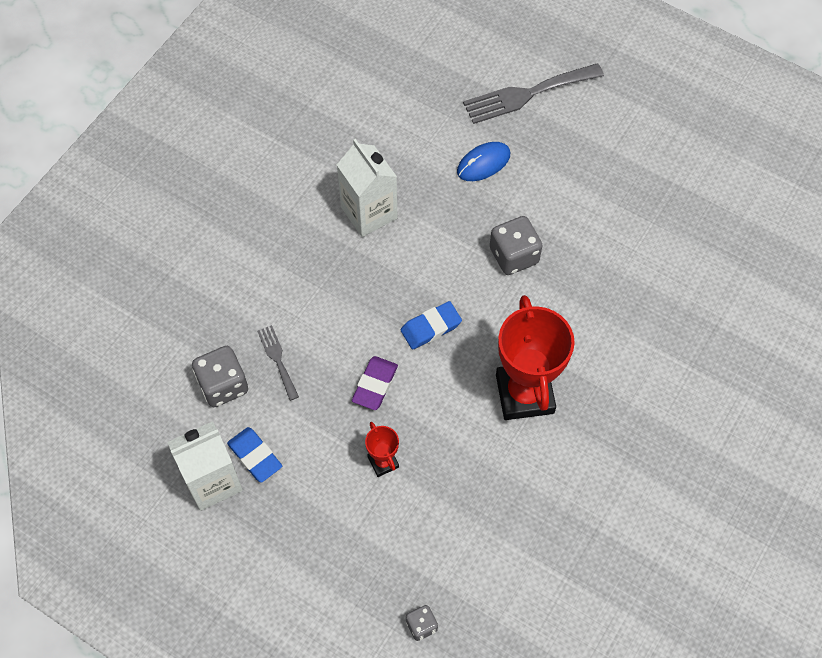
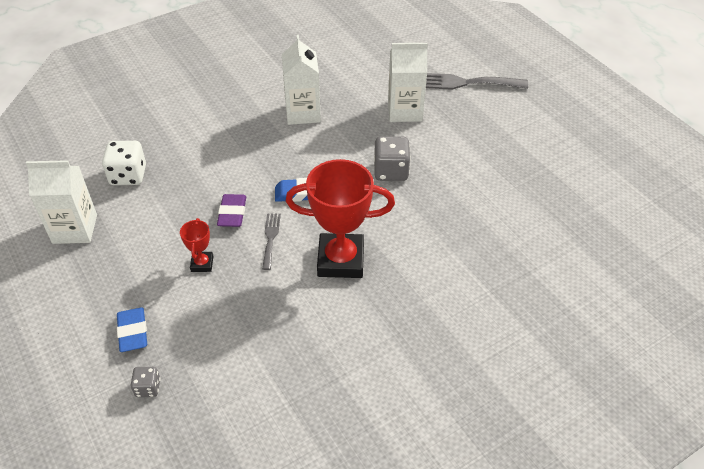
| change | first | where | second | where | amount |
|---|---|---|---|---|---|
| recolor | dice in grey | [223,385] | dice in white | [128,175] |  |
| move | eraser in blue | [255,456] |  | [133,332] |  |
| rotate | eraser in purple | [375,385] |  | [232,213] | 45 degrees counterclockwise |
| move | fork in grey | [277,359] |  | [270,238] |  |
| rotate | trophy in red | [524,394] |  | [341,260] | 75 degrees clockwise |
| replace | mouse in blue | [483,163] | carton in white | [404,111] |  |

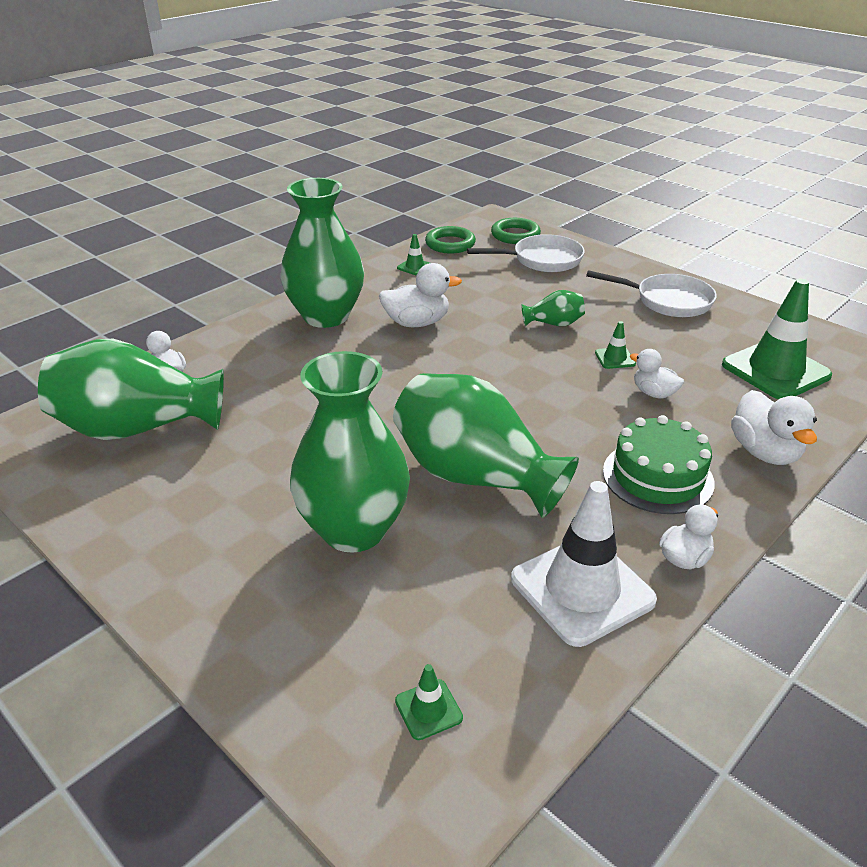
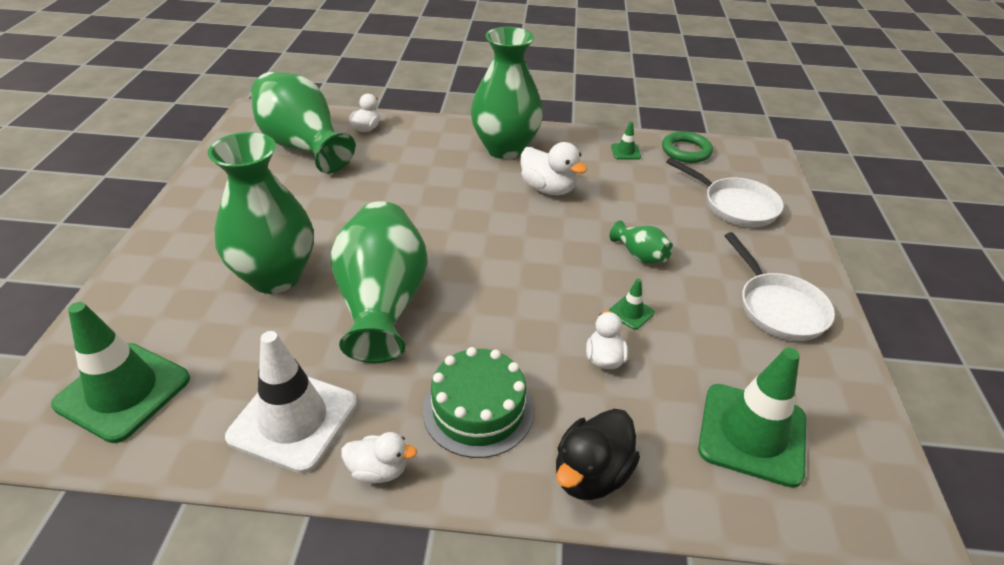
| change | first | where | second | where | amount |
|---|---|---|---|---|---|
| resize | traffic cone in green | [428,709] |  | [123,391] | x2.33 |
| recolor | duck in white | [764,452] | duck in black | [591,474] |  |
| delete | ring in green | [515,235] |  |  |  |

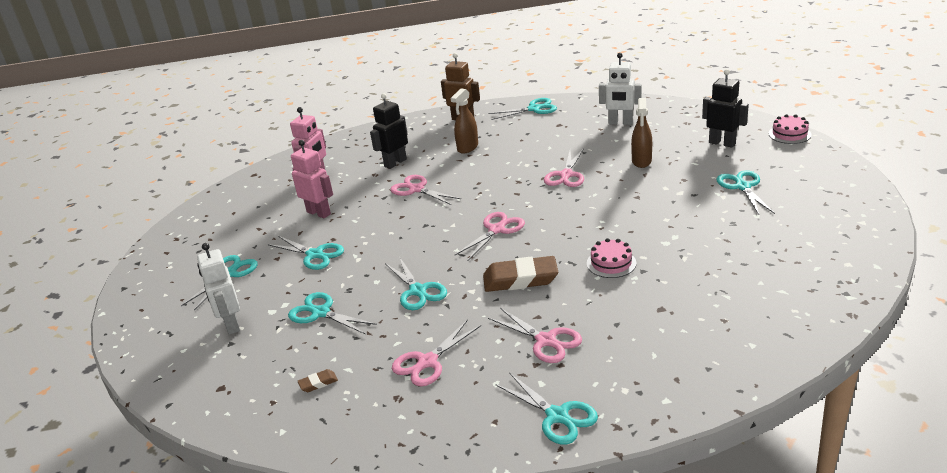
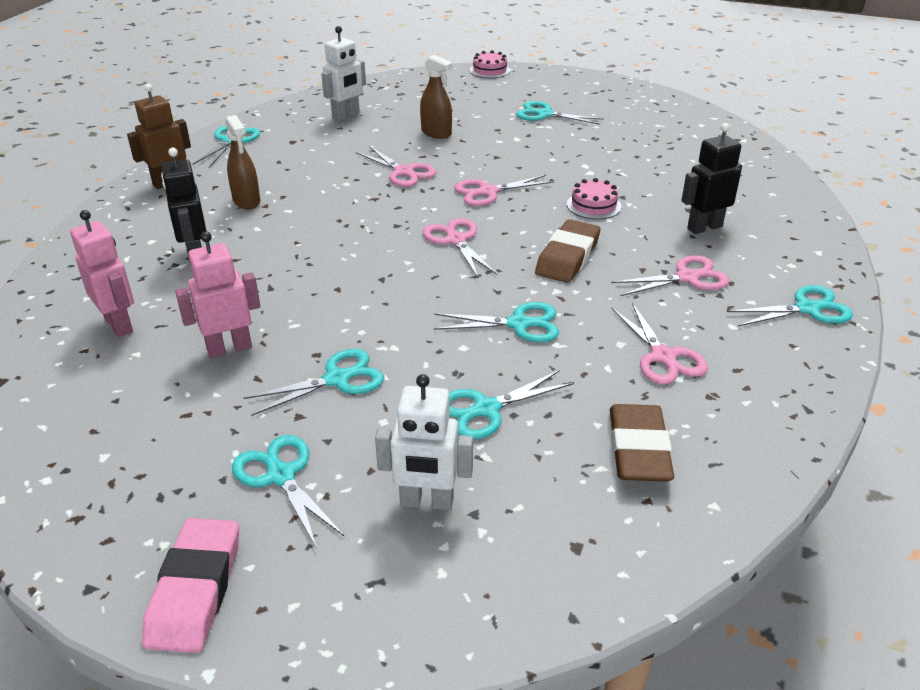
| change | first | where | second | where | amount |
|---|---|---|---|---|---|
| insert |  |  | eraser in pink | [195,590] |  |
| move | scissors in pink | [417,189] |  | [488,192] |  |
| resize | eraser in brown | [318,383] |  | [638,449] | x2.25 |
| move | robot in black | [722,143] |  | [704,227] |  |

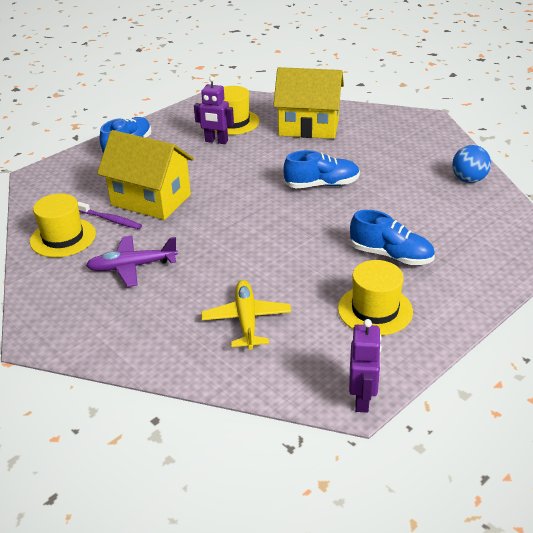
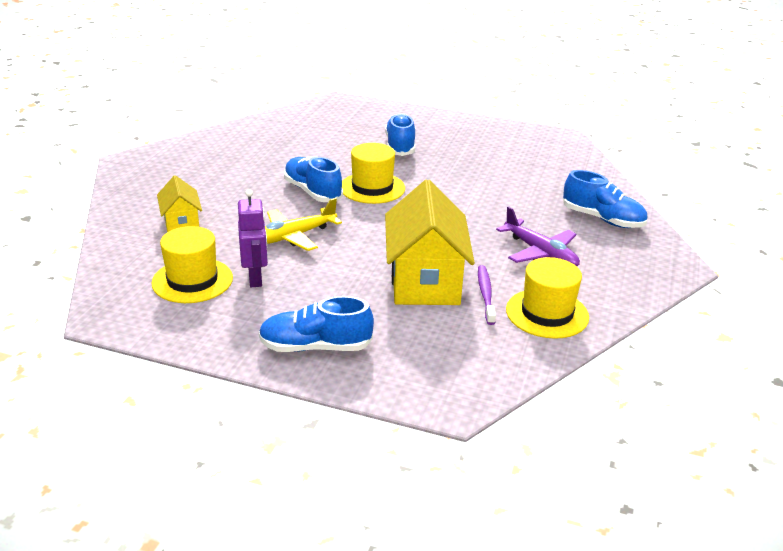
| change | first | where | second | where | amount |
|---|---|---|---|---|---|
| resize | house in yellow | [309,127] |  | [182,224] | x0.53 |
| move | plane in yellow | [246,320] |  | [294,236] |  |
| move | hat in yellow | [375,310] |  | [372,188] |  |
| insert |  |  | shoe in blue | [602,219] |  |
| delete | robot in purple | [362,399] |  |  |  |
| delete | ball in blue | [468,180] |  |  |  |

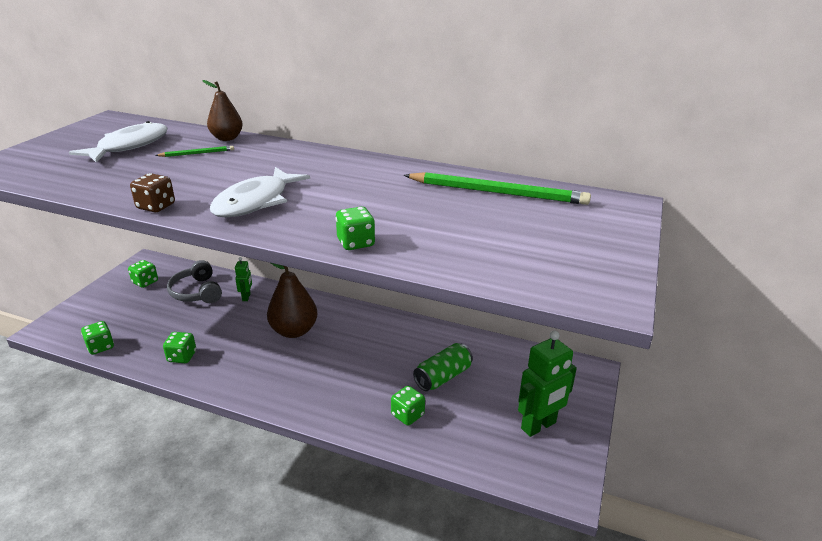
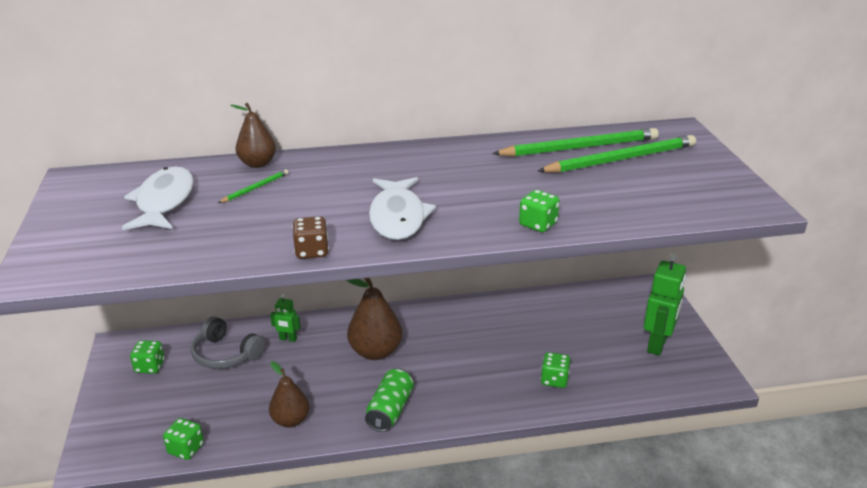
| change | first | where | second | where | amount |
|---|---|---|---|---|---|
| replace | dice in green | [182,357] | pear in brown | [291,420] |  |
| rotate | robot in green | [246,297] |  | [288,339] | 135 degrees clockwise |
| move | can in green | [443,377] |  | [390,410] |  |
| insert |  |  | pencil in green | [621,159] |  |

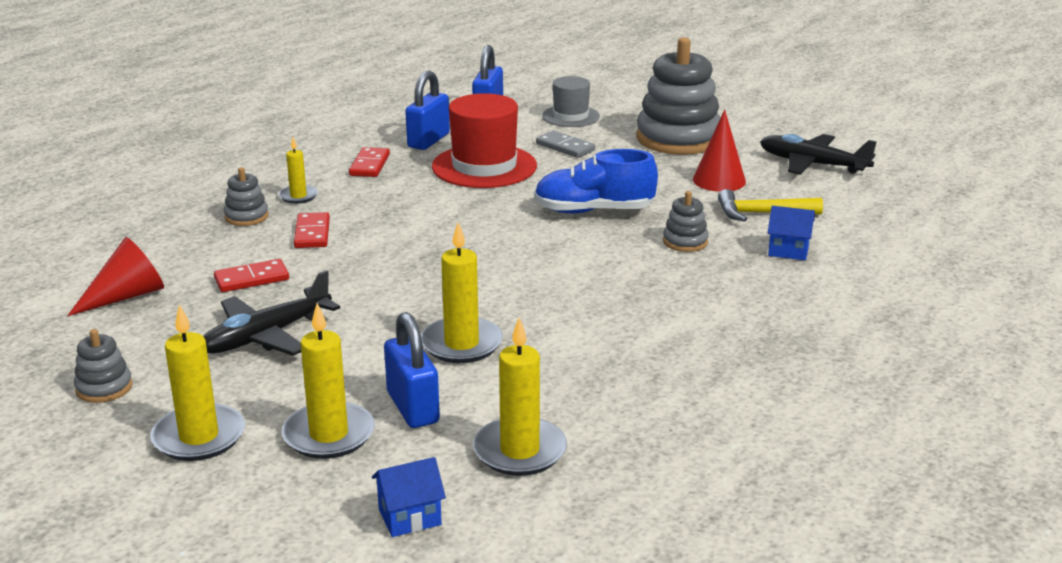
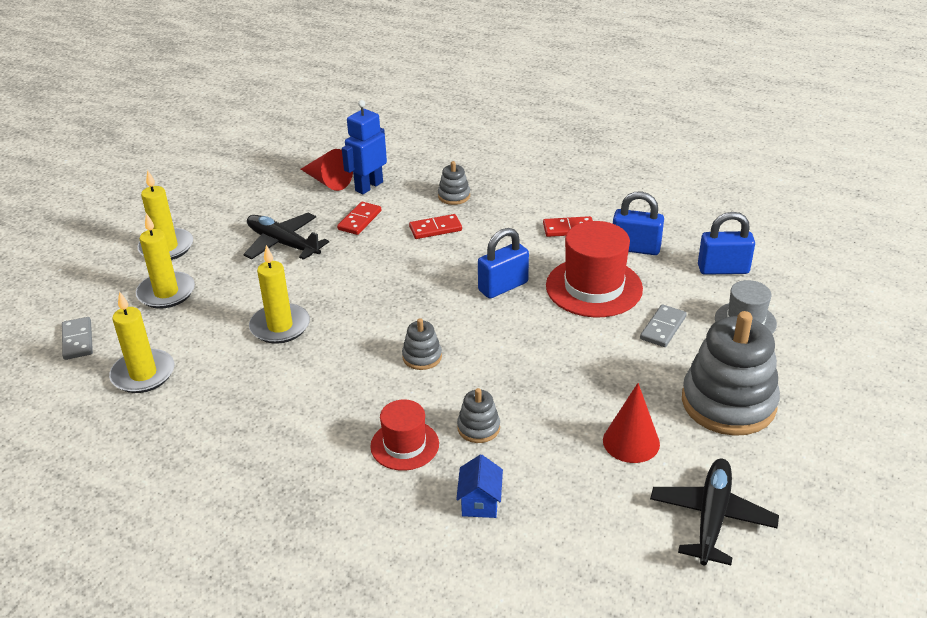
| change | first | where | second | where | amount |
|---|---|---|---|---|---|
| replace | house in blue | [410,517] | domino in grey | [77,340] |  |
| rotate | domino in red | [252,279] |  | [359,220] | 60 degrees clockwise |
| insert |  |  | robot in blue | [368,186] |  |
| insert |  |  | hat in red | [404,445] |  |
| move | stacking toy in grey | [104,388] |  | [422,357] |  |
| move | padlock in blue | [413,407] |  | [503,286] |  |
| delete | candle in yellow | [298,196] |  |  |  |
| delete | shoe in blue | [593,211] |  |  |  |
| delete | hammer in yellow | [762,213] |  |  |  |

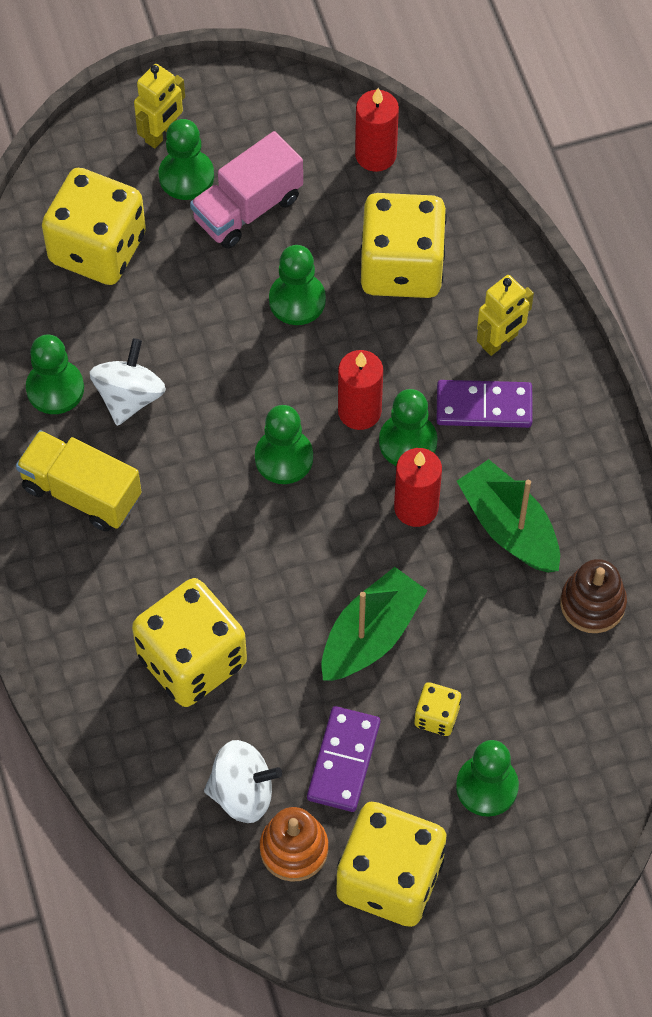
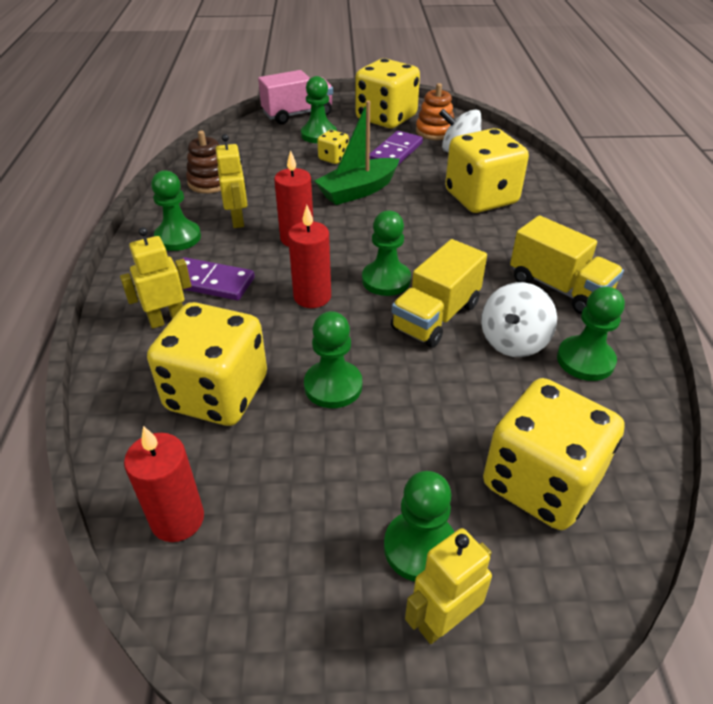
| change | first | where | second | where | amount |
|---|---|---|---|---|---|
| move | pawn in green | [408,442] |  | [178,237] |  |
| replace | boat in green | [509,527] | robot in yellow | [238,220] |  |
| move | truck in pink | [247,208] |  | [298,114] |  |
| insert |  |  | truck in yellow | [436,316] |  |

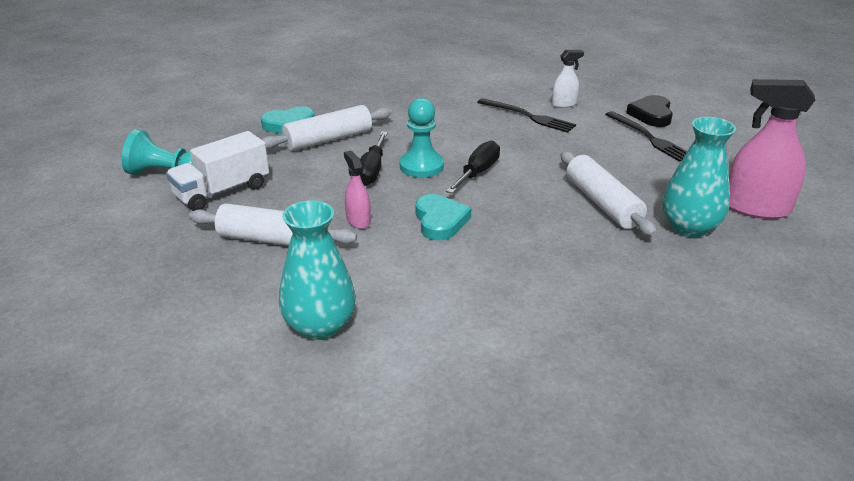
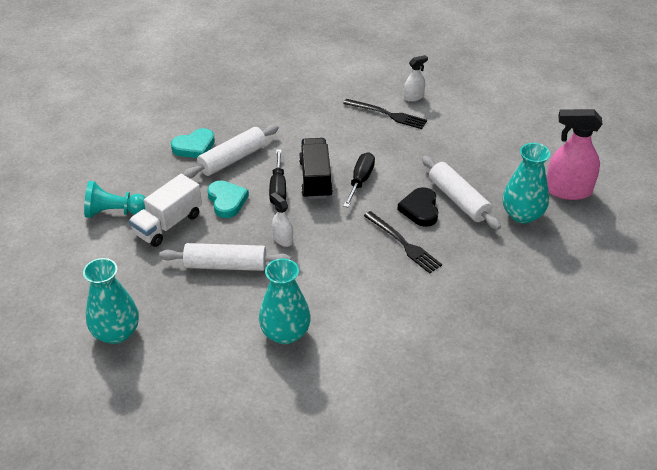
| change | first | where | second | where | amount |
|---|---|---|---|---|---|
| insert |  |  | vase in turquoise | [116,332] |  |
| move | heart in turquoise | [440,221] |  | [227,201] |  |
| recolor | spray bottle in pink | [358,220] | spray bottle in white | [283,239] |  |
| replace | pawn in turquoise | [421,166] | truck in black | [315,179] |  |
| move | fork in black | [649,138] |  | [403,244] |  |
| move | heart in black | [651,115] |  | [420,209] |  |

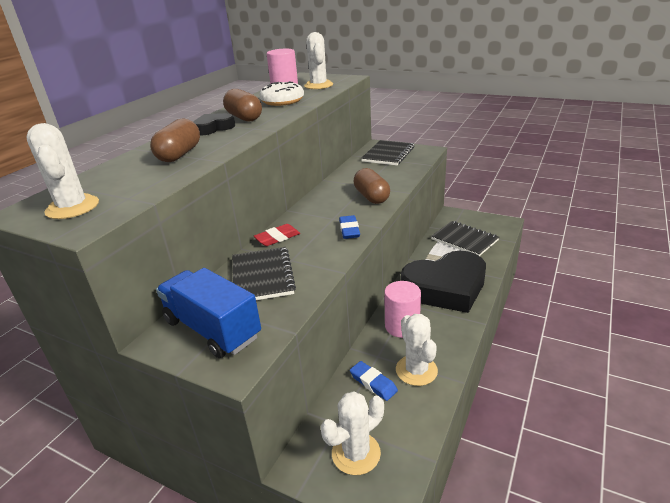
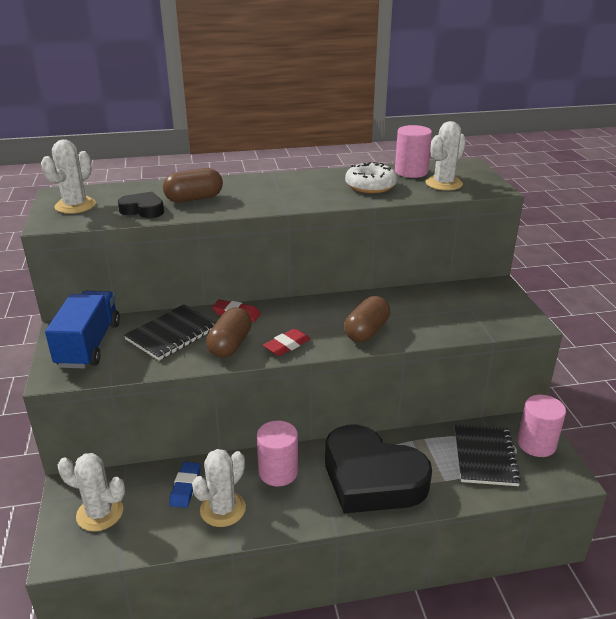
| change | first | where | second | where | amount |
|---|---|---|---|---|---|
| move | heart in black | [213,128] |  | [143,210] |  |
| move | capsule in brown | [244,118] |  | [230,345] |  |
| recolor | eraser in blue | [349,230] | eraser in red | [287,345] |  |
| insert |  |  | cylinder in pink | [536,444] |  |
| delete | notebook in black | [388,154] |  |  |  |

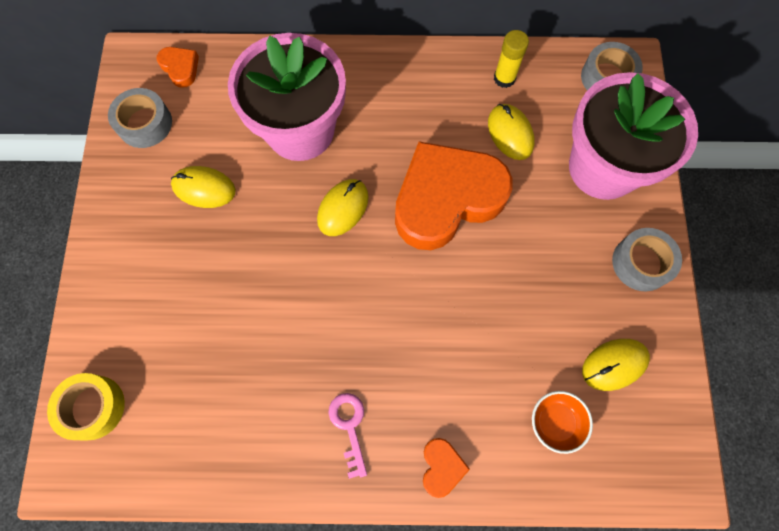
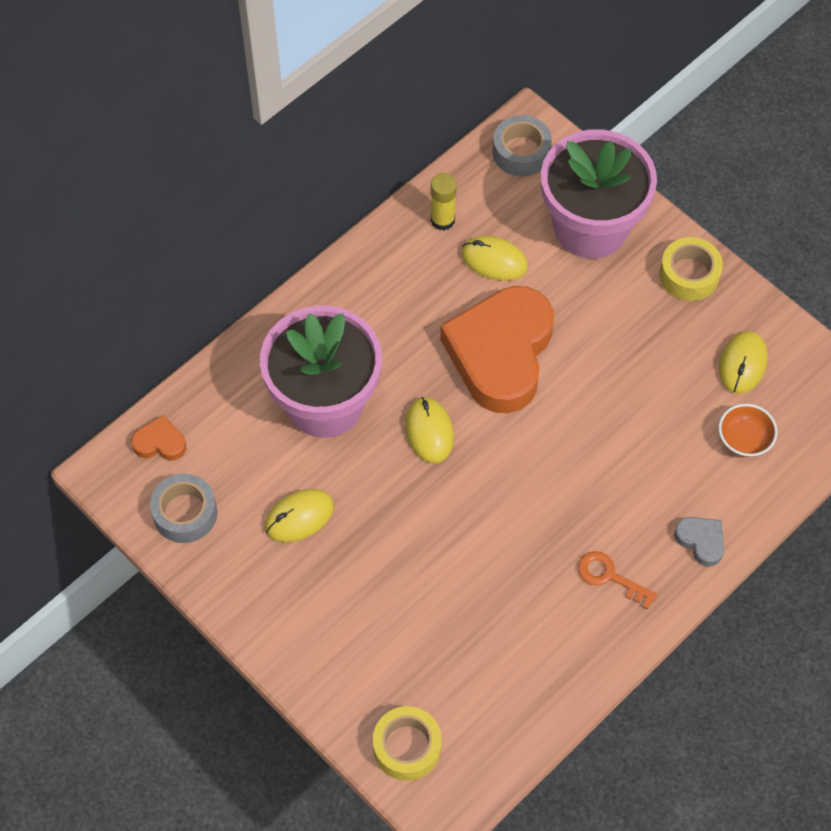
| change | first | where | second | where | amount |
|---|---|---|---|---|---|
| recolor | key in pink | [349,427] | key in orange | [610,577] |  |
| recolor | tape in grey | [641,263] | tape in yellow | [689,275] |  |
| recolor | heart in orange | [441,467] | heart in grey | [701,541] |  |

